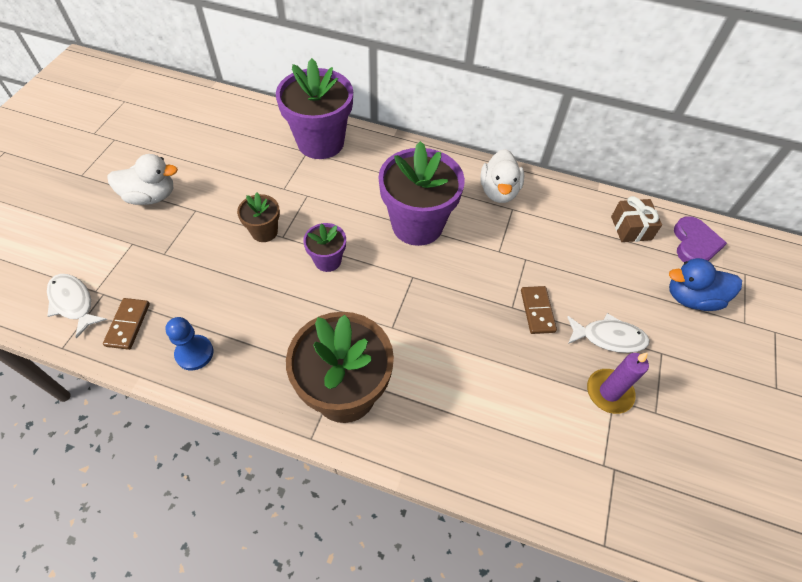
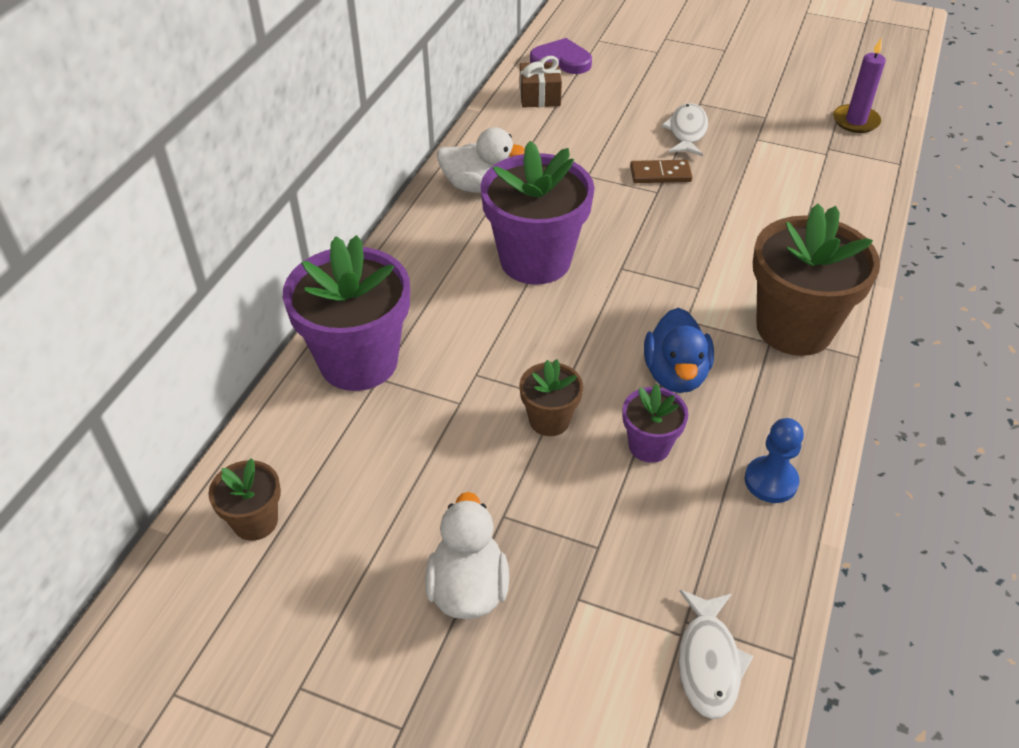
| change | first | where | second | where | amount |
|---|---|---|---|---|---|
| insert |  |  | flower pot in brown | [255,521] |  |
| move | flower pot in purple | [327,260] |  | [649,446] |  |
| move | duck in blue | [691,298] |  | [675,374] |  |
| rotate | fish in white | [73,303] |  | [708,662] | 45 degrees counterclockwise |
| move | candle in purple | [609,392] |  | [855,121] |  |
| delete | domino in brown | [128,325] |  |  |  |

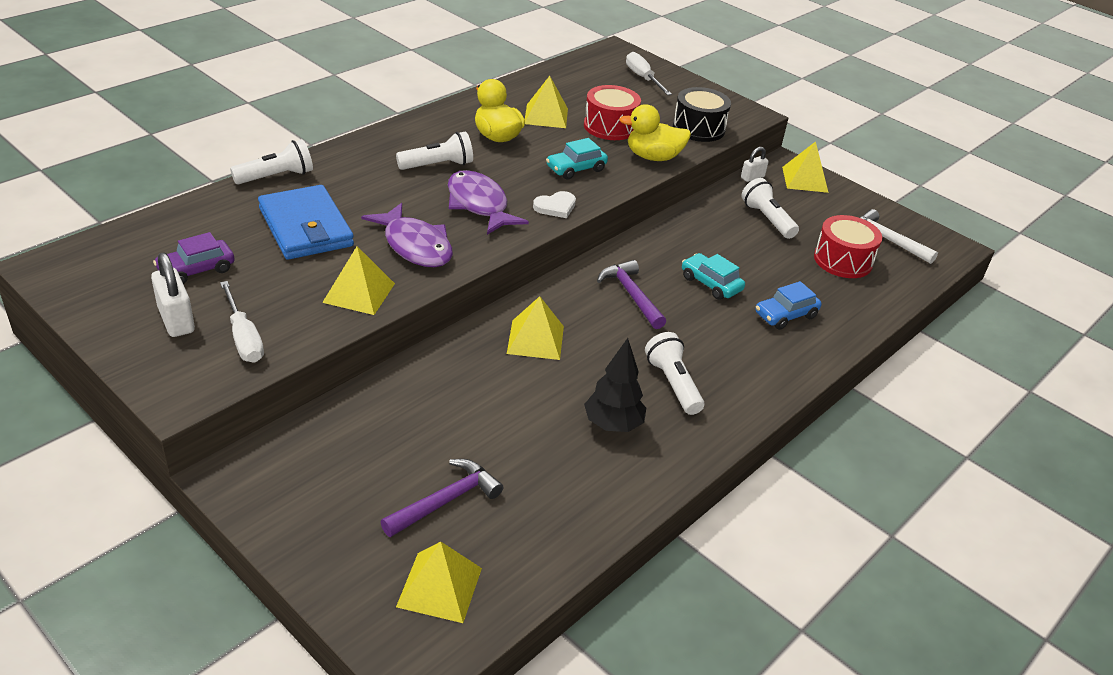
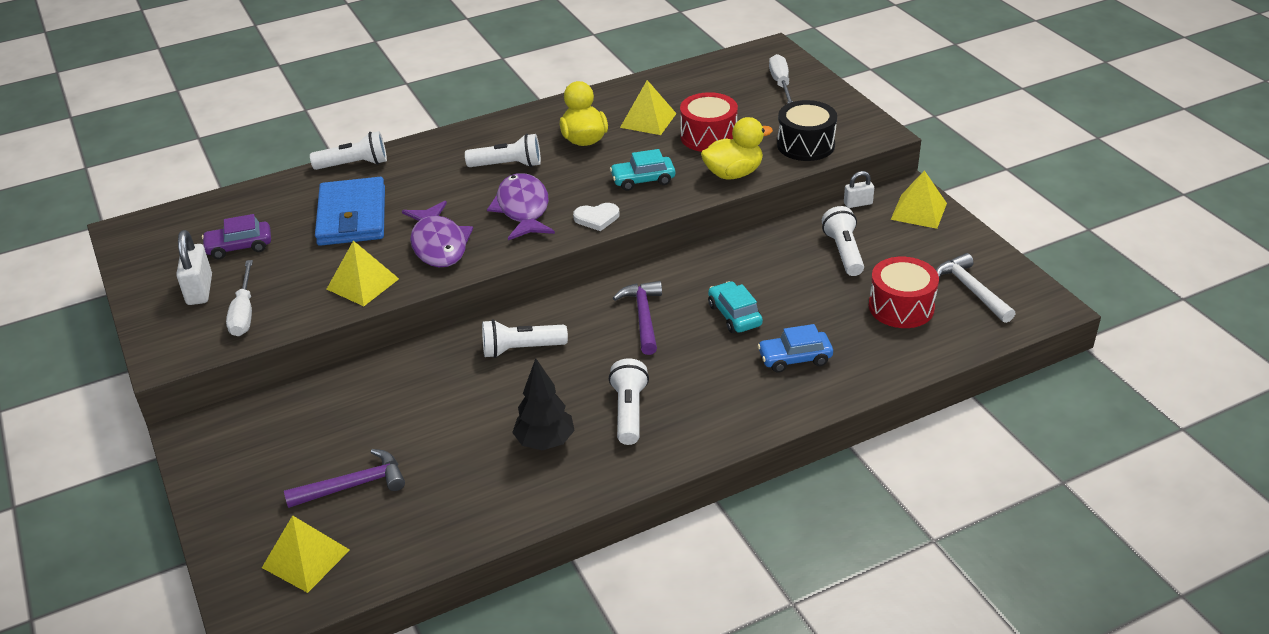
| change | first | where | second | where | amount |
|---|---|---|---|---|---|
| replace | pyramid in yellow | [535,339] | flashlight in white | [521,349] |  |
| rotate | duck in yellow | [653,157] |  | [733,173] | 135 degrees clockwise |

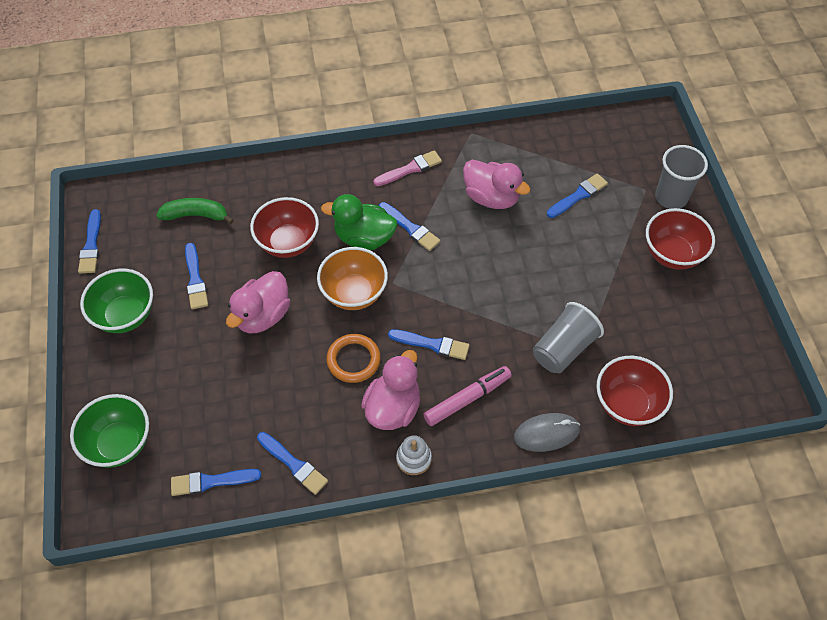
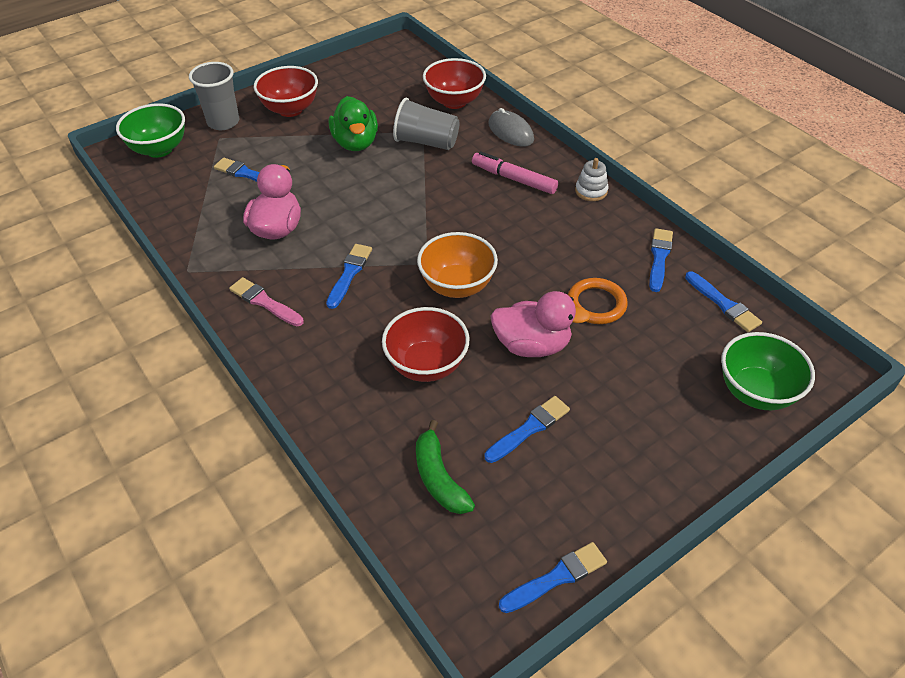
| change | first | where | second | where | amount |
|---|---|---|---|---|---|
| move | bowl in green | [125,315] |  | [159,149] |  |
| move | duck in green | [364,238] |  | [355,143] |  |
| move | ring in orange | [353,360] |  | [596,304] |  |
| delete | duck in pink | [393,407] |  |  |  |
| delete | brush in blue | [432,344] |  |  |  |

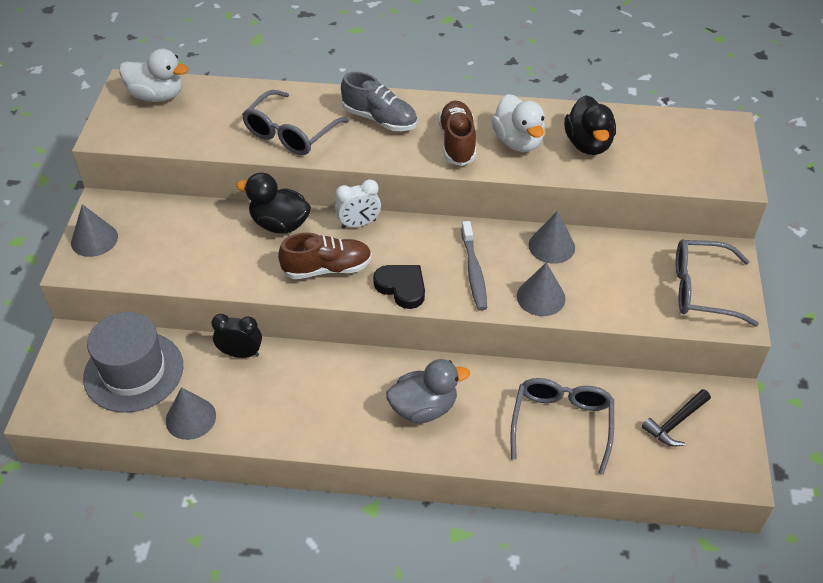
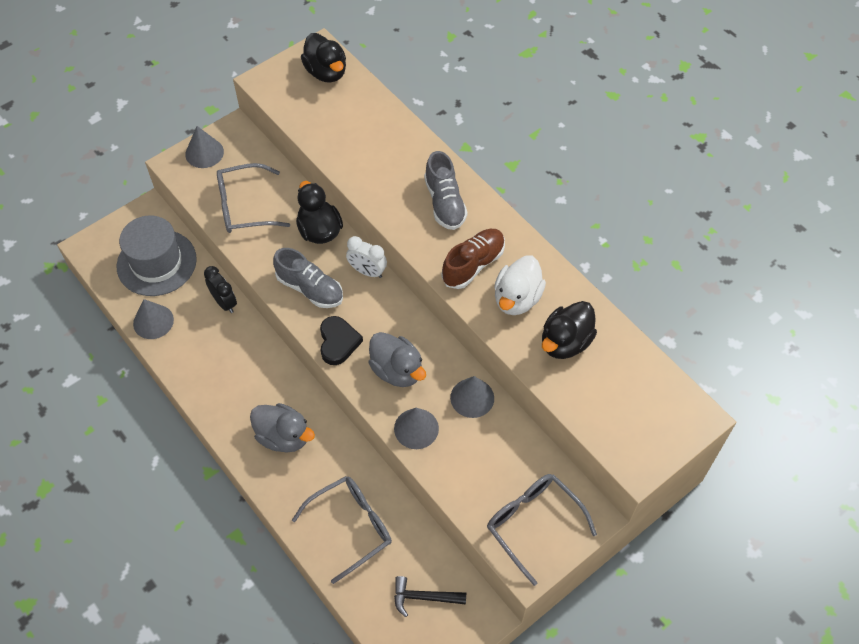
| change | first | where | second | where | amount |
|---|---|---|---|---|---|
| move | glasses in grey | [291,133] |  | [245,207] |  |
| recolor | shoe in brown | [327,268] | shoe in grey | [310,288] |  |
| recolor | duck in white | [157,96] | duck in black | [326,72] |  |
| replace | toothbrush in grey | [473,271] | duck in grey | [397,370] |  |

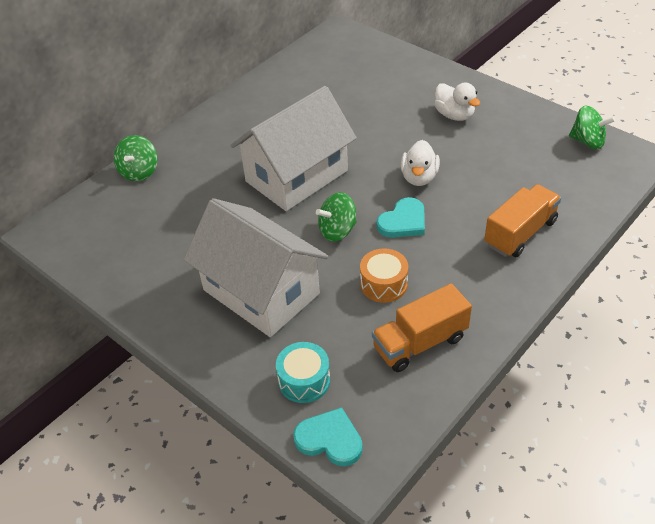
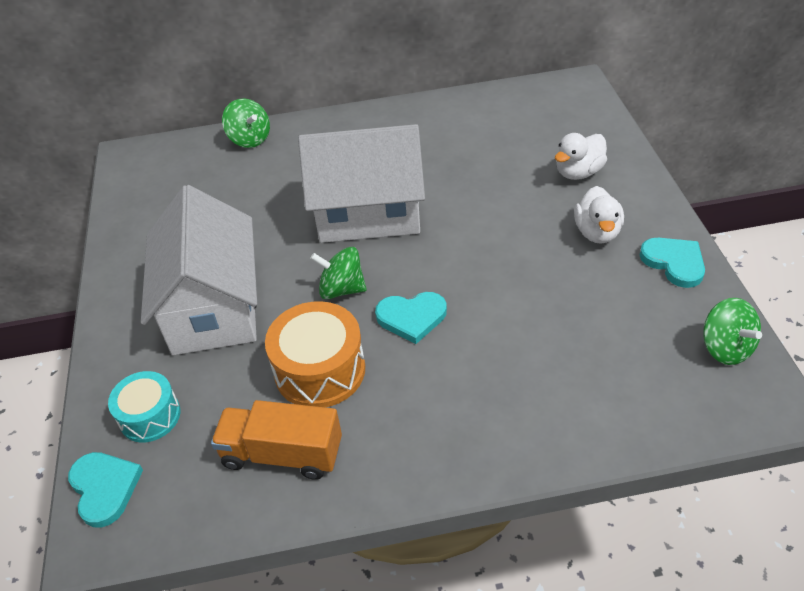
| change | first | where | second | where | amount |
|---|---|---|---|---|---|
| rotate | spinning top in green | [139,172] |  | [250,139] | 90 degrees counterclockwise |
| resize | drum in orange | [383,284] |  | [320,370] | x1.56 |
| move | duck in white | [419,177] |  | [578,172] |  |
| insert |  |  | heart in turquoise | [674,262] |  |
| delete | truck in orange | [520,233] |  |  |  |

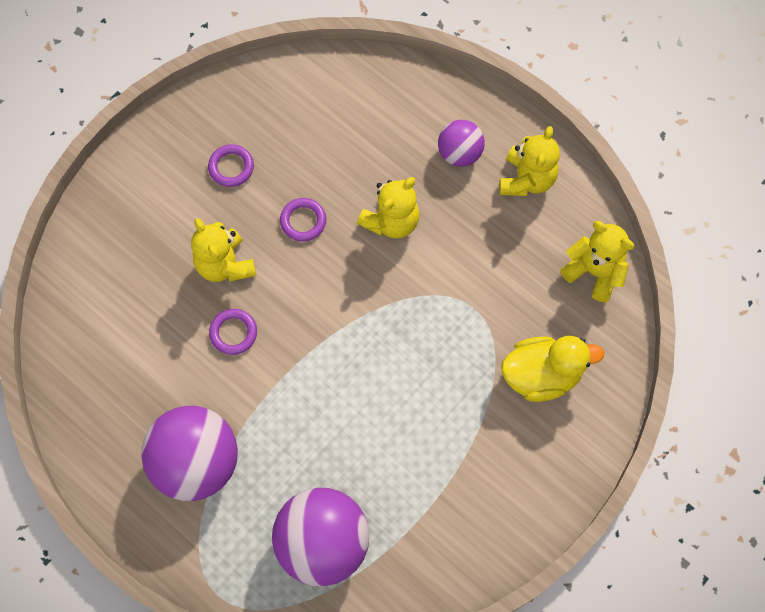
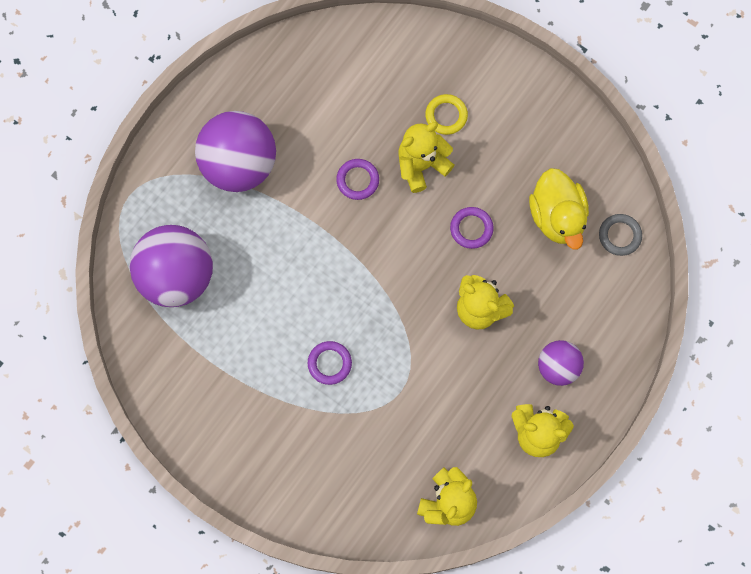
| change | first | where | second | where | amount |
|---|---|---|---|---|---|
| move | ring in purple | [231,167] |  | [329,363] |  |
| insert |  |  | ring in yellow | [446,115] |  |
| move | duck in yellow | [542,375] |  | [557,216] |  |
| insert |  |  | ring in grey | [619,235] |  |

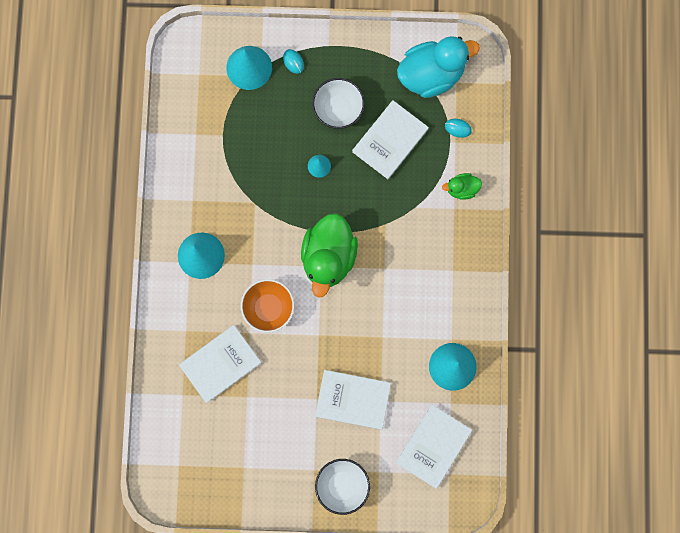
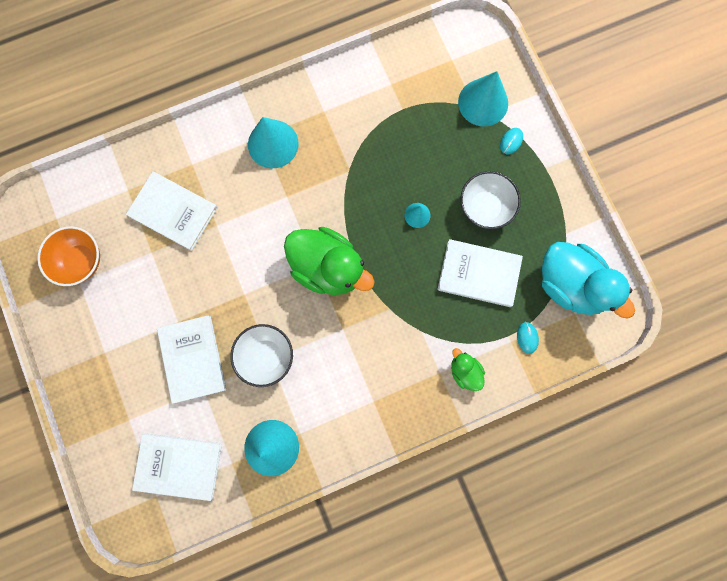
| change | first | where | second | where | amount |
|---|---|---|---|---|---|
| move | bowl in orange | [268,308] |  | [81,261] |  |
| move | bowl in white | [342,485] |  | [266,356] |  |
| rotate | duck in green | [328,257] |  | [328,267] | 135 degrees counterclockwise |

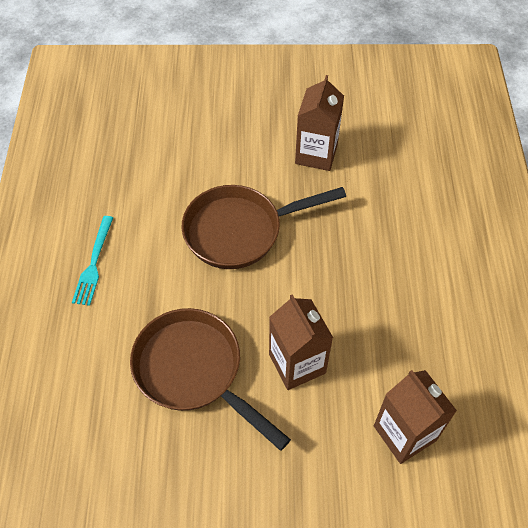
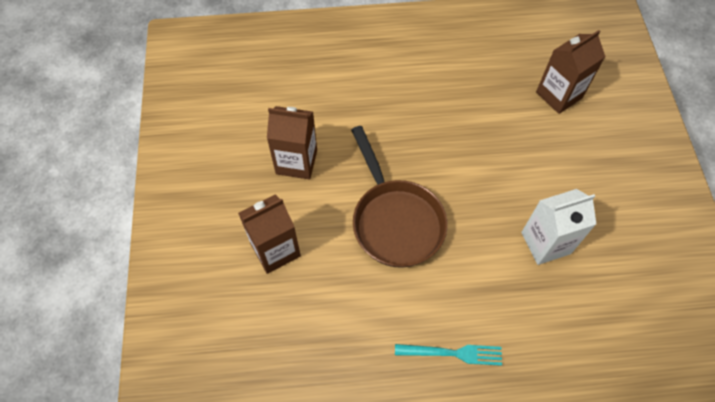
| change | first | where | second | where | amount |
|---|---|---|---|---|---|
| move | carton in brown | [297,363] |  | [275,250] |  |
| replace | pan in brown | [194,371] | carton in white | [546,243] |  |

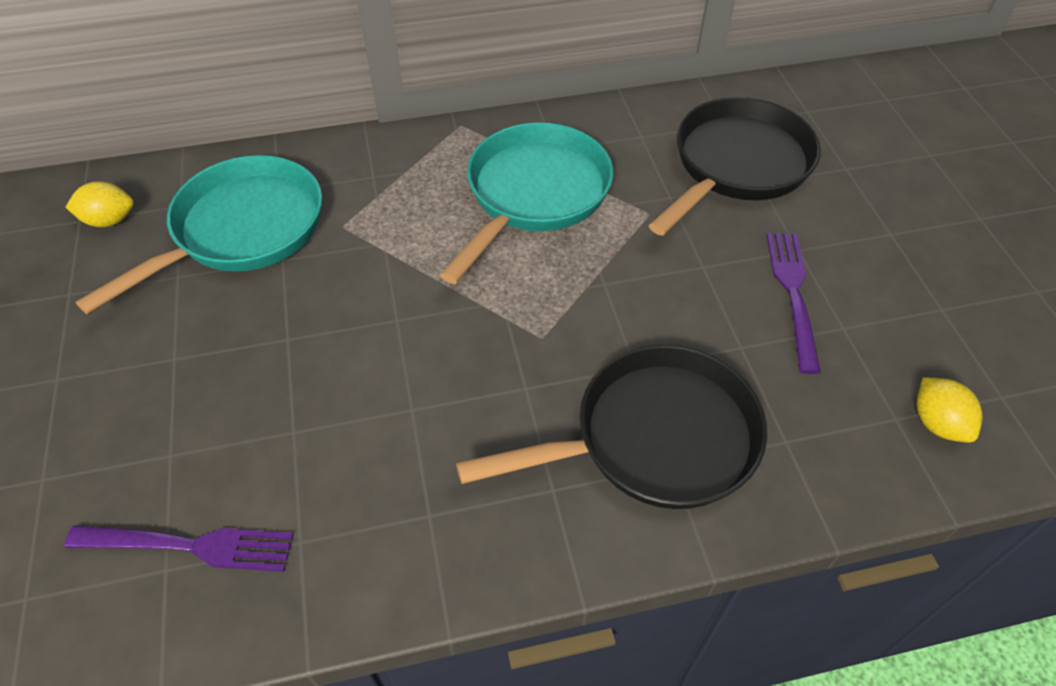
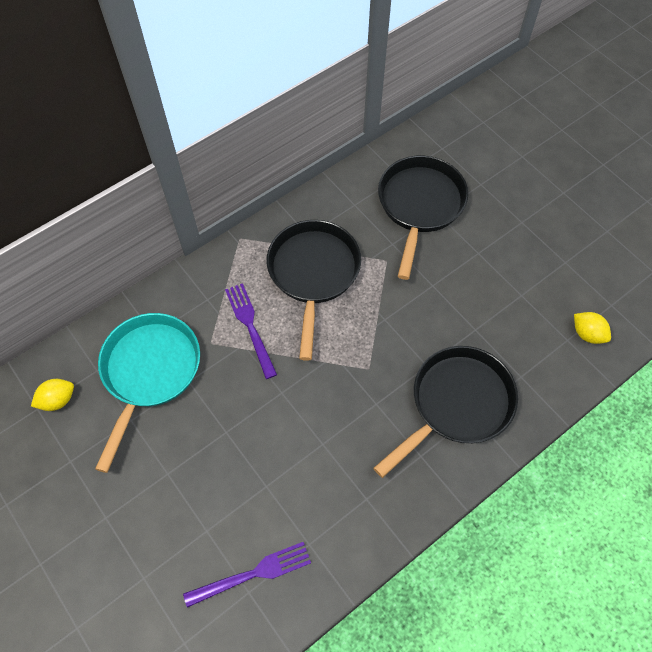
| change | first | where | second | where | amount |
|---|---|---|---|---|---|
| move | fork in purple | [793,293] |  | [250,327] |  |
| recolor | pan in turquoise | [534,194] | pan in black | [313,273] |  |

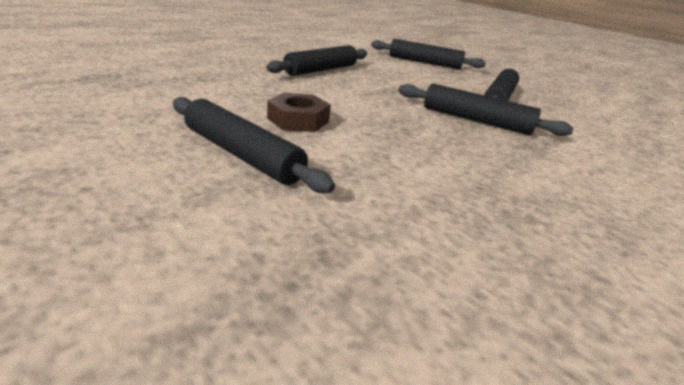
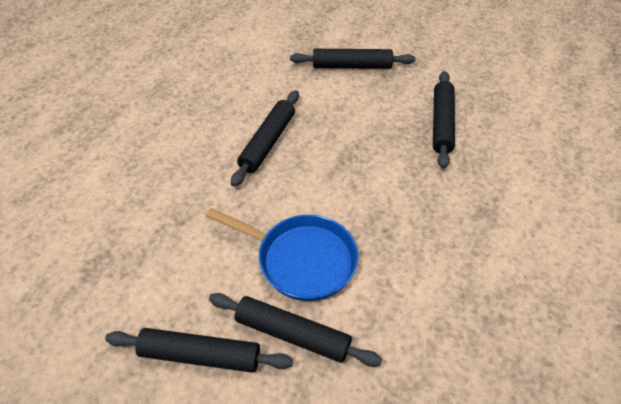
| change | first | where | second | where | amount |
|---|---|---|---|---|---|
| move | rolling pin in black | [476,120] |  | [200,355] |  |
| replace | nut in brown | [298,120] | pan in blue | [301,260] |  |

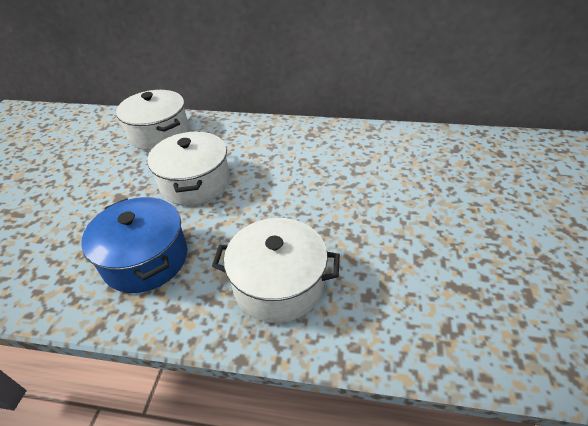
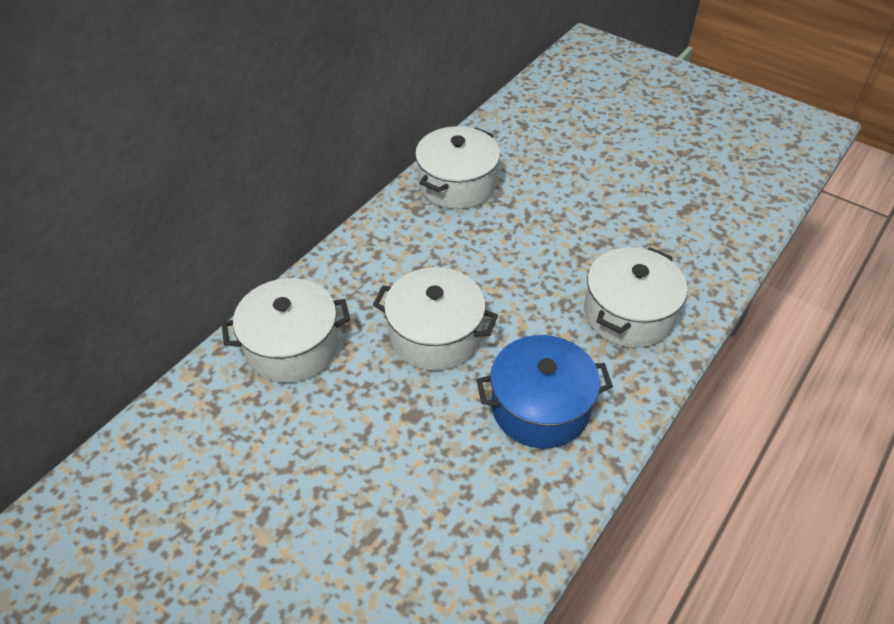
| change | first | where | second | where | amount |
|---|---|---|---|---|---|
| insert |  |  | pot in white | [457,184] |  |

